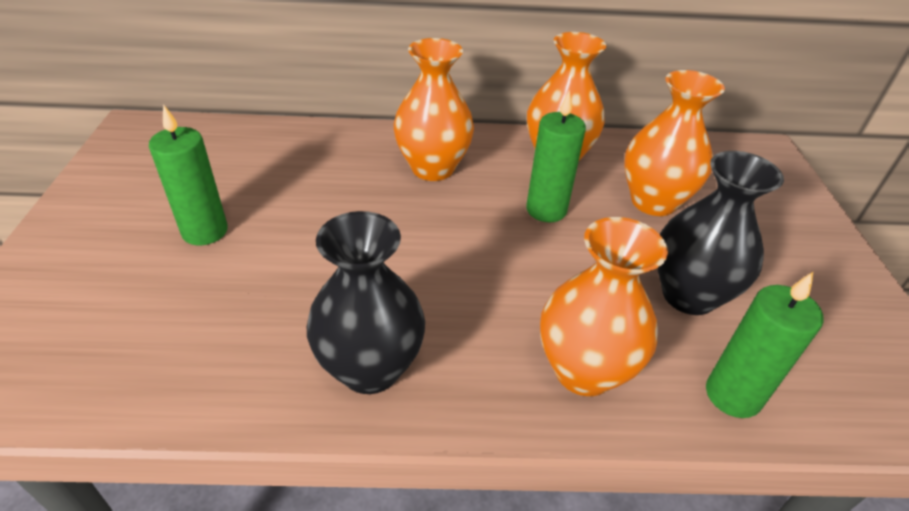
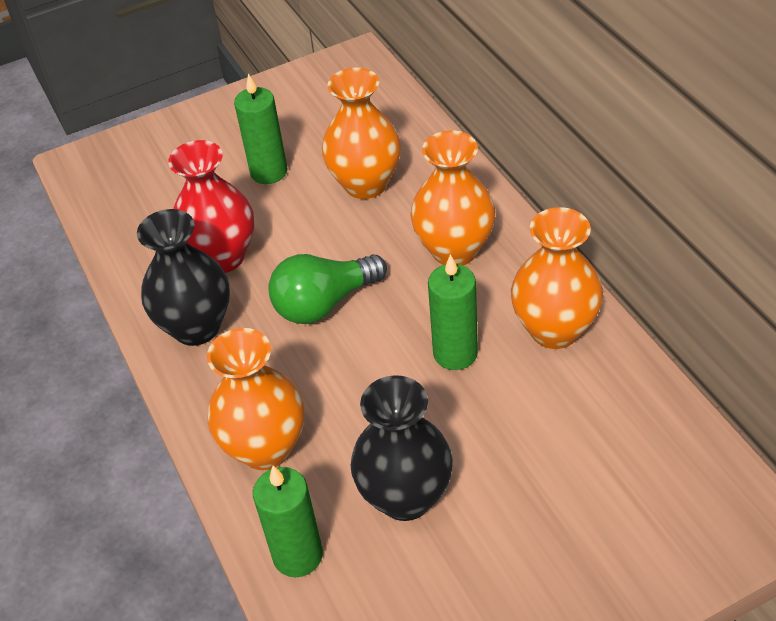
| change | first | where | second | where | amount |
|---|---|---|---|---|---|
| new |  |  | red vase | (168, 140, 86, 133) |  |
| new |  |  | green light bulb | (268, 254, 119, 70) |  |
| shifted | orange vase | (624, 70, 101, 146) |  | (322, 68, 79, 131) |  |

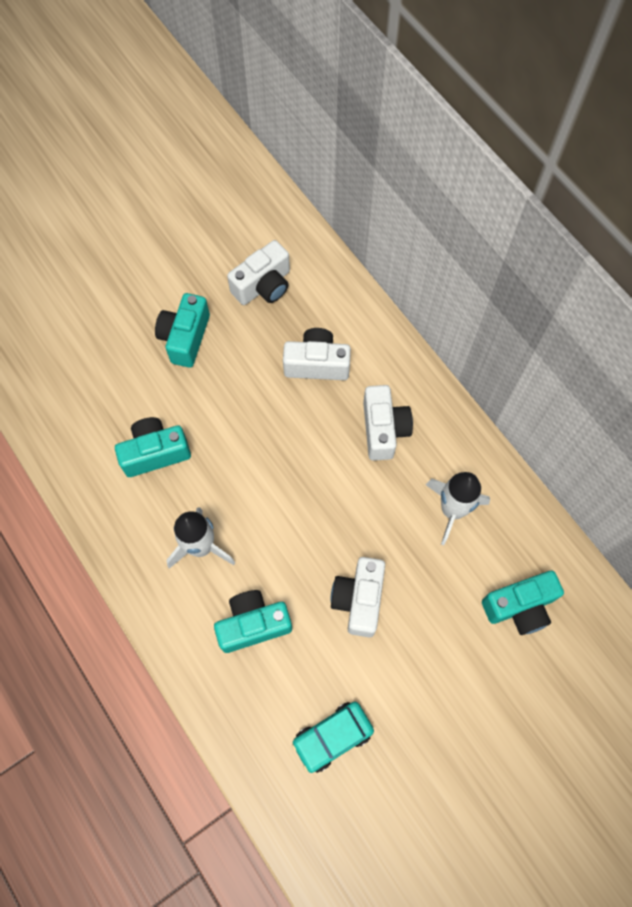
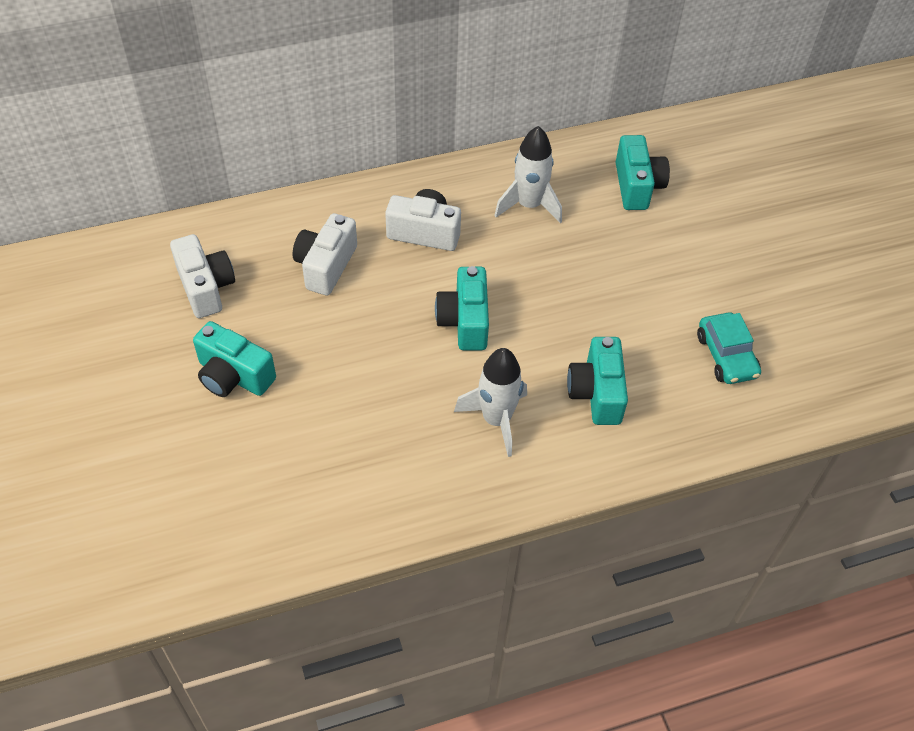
| change | first | where | second | where | amount |
|---|---|---|---|---|---|
| shifted | turquoise camera | (115, 417, 76, 60) |  | (435, 266, 54, 84) |  |
| gone | white camera | (331, 557, 54, 80) |  |  |  |

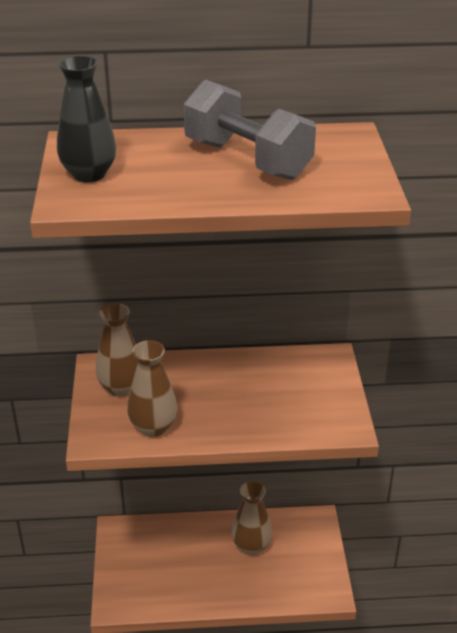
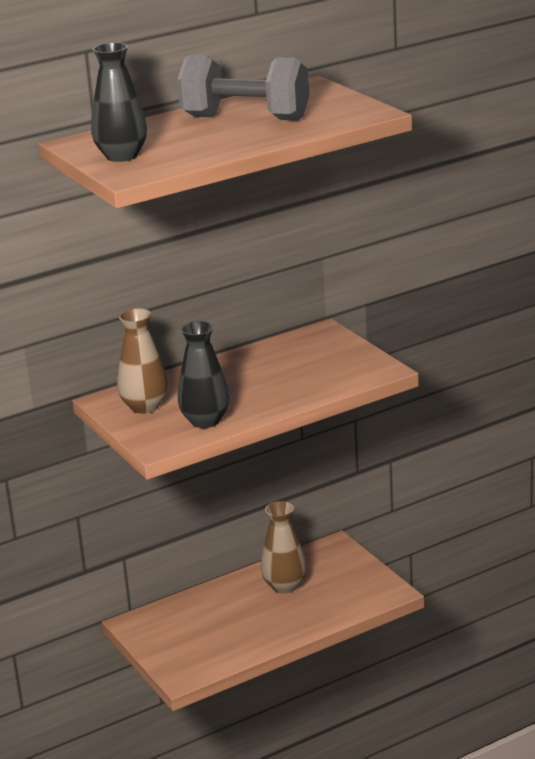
| change | first | where | second | where | amount |
|---|---|---|---|---|---|
| repainted | brown vase | (127, 340, 50, 97) | black vase | (178, 321, 51, 107) |  |

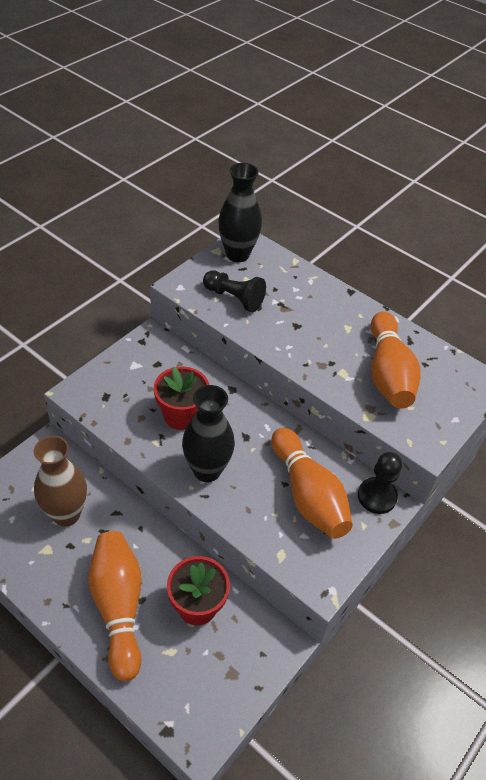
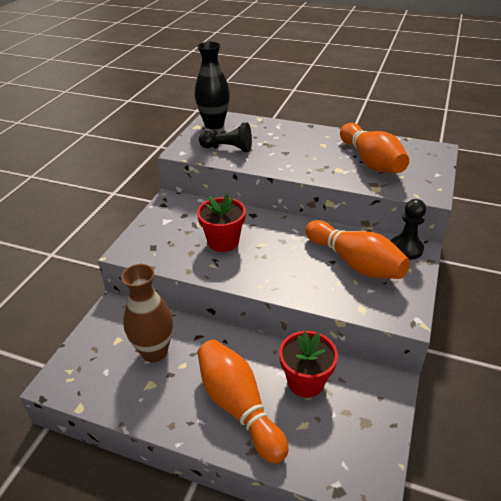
| change | first | where | second | where | amount |
|---|---|---|---|---|---|
| gone | black vase | (182, 385, 53, 97) |  |  |  |

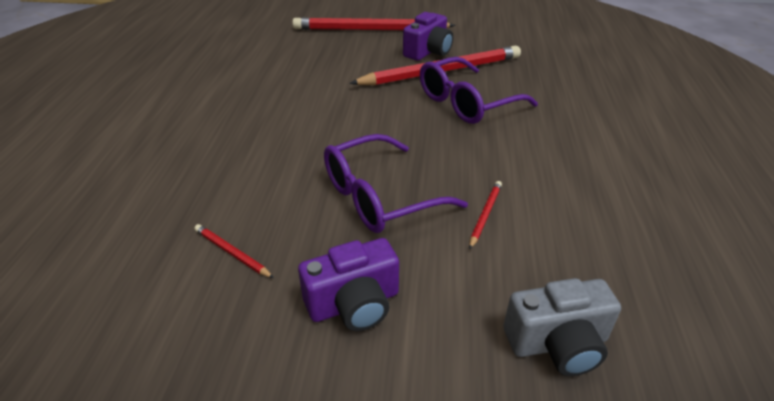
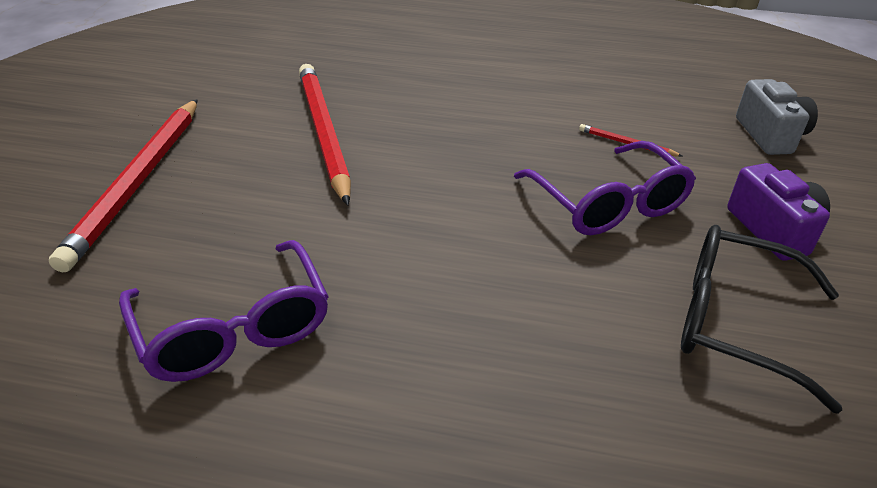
| change | first | where | second | where | amount |
|---|---|---|---|---|---|
| shifted | purple glasses | (420, 57, 118, 67) |  | (119, 240, 210, 142) |  |
| swapped | red pencil | (194, 224, 80, 54) | black glasses | (681, 225, 161, 189) |  |
| gone | purple camera | (403, 12, 50, 49) |  |  |  |

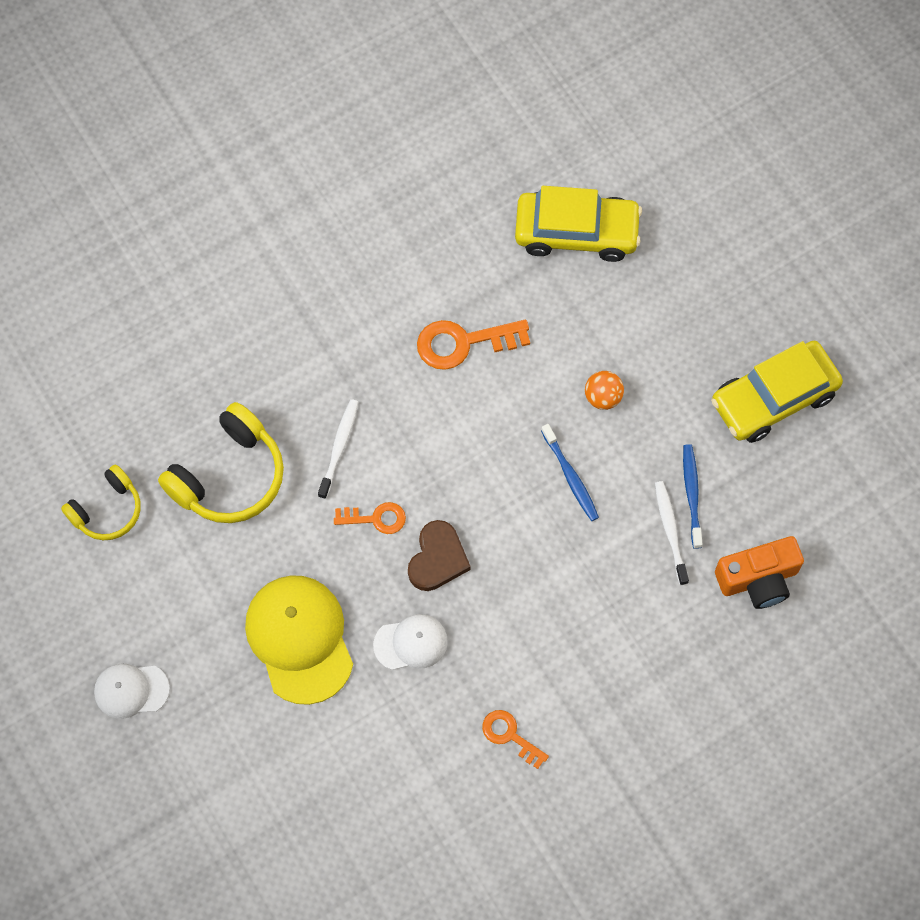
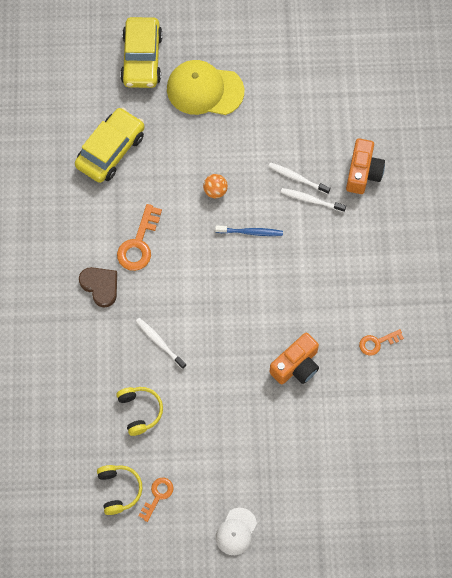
| change | first | where | second | where | amount |
|---|---|---|---|---|---|
| shifted | brown heart | (408, 520, 63, 71) |  | (79, 267, 38, 41) |  |
| scaled | yellow headphones | (158, 402, 126, 121) |  | (116, 387, 47, 49) | x0.63 |
| shifted | yellow car | (711, 341, 132, 102) |  | (120, 17, 43, 71) |  |
| shifted | orange key | (334, 502, 72, 32) |  | (139, 478, 34, 44) |  |
| shifted | yellow cap | (245, 575, 108, 130) |  | (167, 60, 77, 55) |  |
| repainted | blue toothbrush | (683, 444, 20, 105) | white toothbrush | (268, 162, 62, 32) |  |
| swapped | white cap | (373, 614, 75, 56) | orange camera | (269, 333, 50, 51) |  |

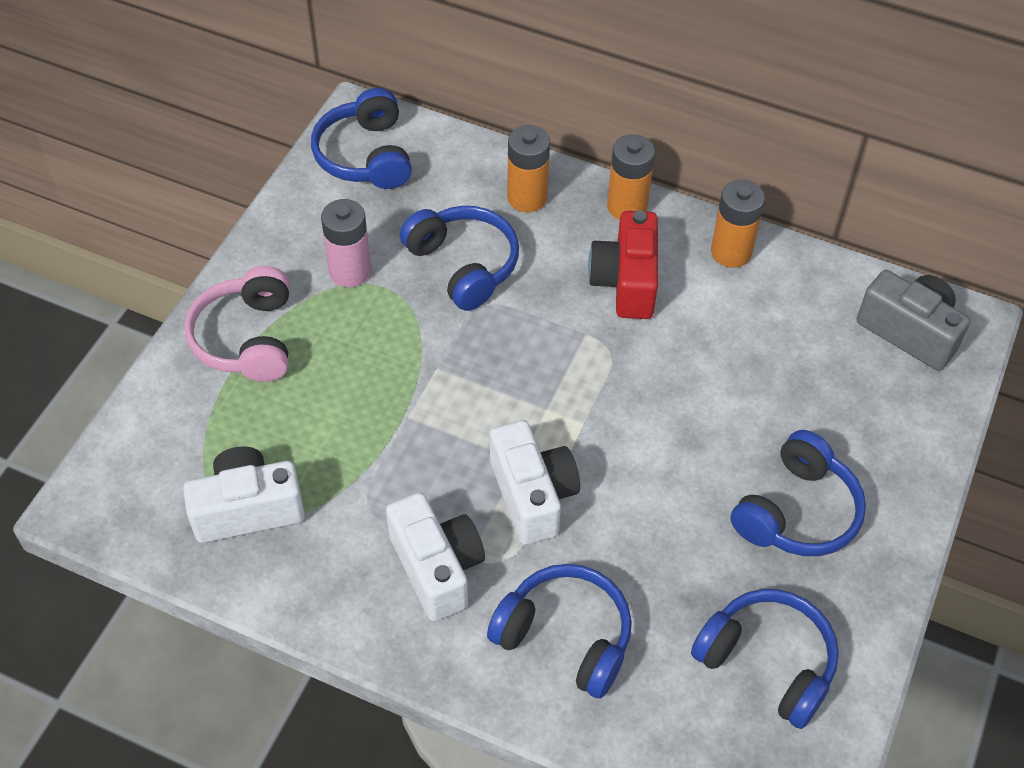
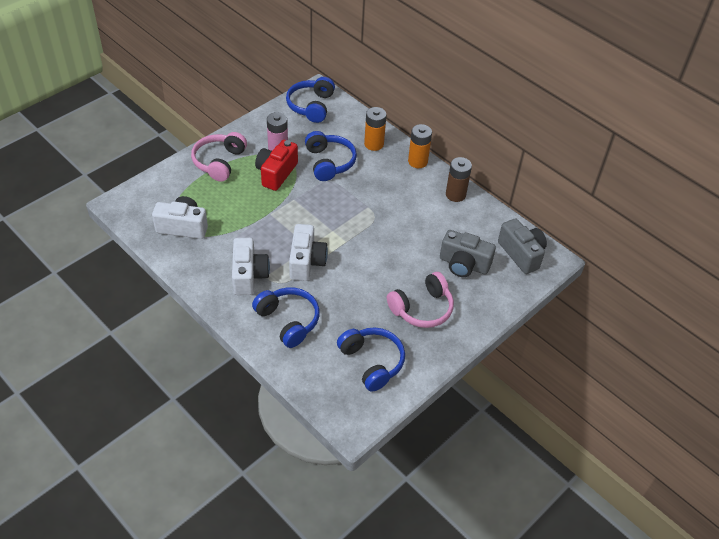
| change | first | where | second | where | amount |
|---|---|---|---|---|---|
| shifted | red camera | (588, 210, 70, 109) |  | (255, 140, 43, 51) |  |
| repainted | blue headphones | (731, 430, 135, 126) | pink headphones | (387, 272, 67, 56) |  |
| new |  |  | grey camera | (440, 230, 56, 47) |  |
| repainted | orange battery | (711, 180, 54, 88) | brown battery | (446, 157, 26, 45) |  |

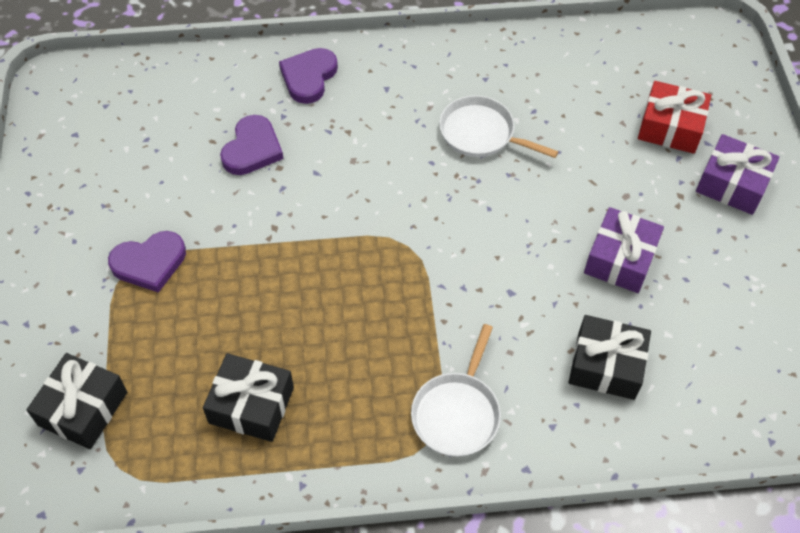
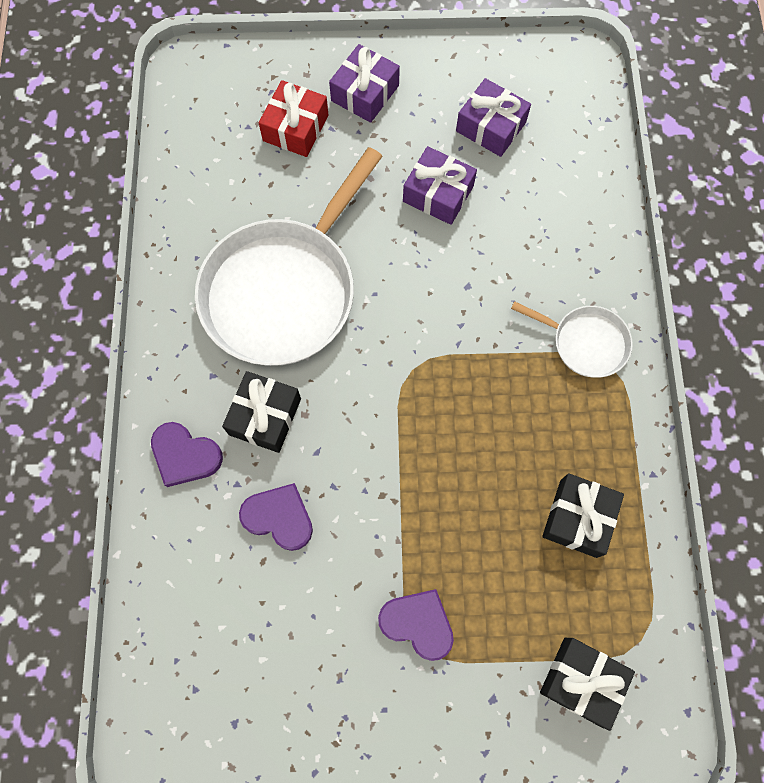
| change | first | where | second | where | amount |
|---|---|---|---|---|---|
| scaled | white pan | (439, 95, 120, 63) |  | (195, 147, 188, 219) | x2.08 |
| shifted | black gift | (569, 315, 82, 85) |  | (222, 371, 79, 82) |  |
| rotated | purple heart | (108, 231, 78, 62) |  | (378, 589, 76, 72) | 45 degrees counterclockwise |
| new |  |  | purple gift | (456, 78, 75, 79) |  |

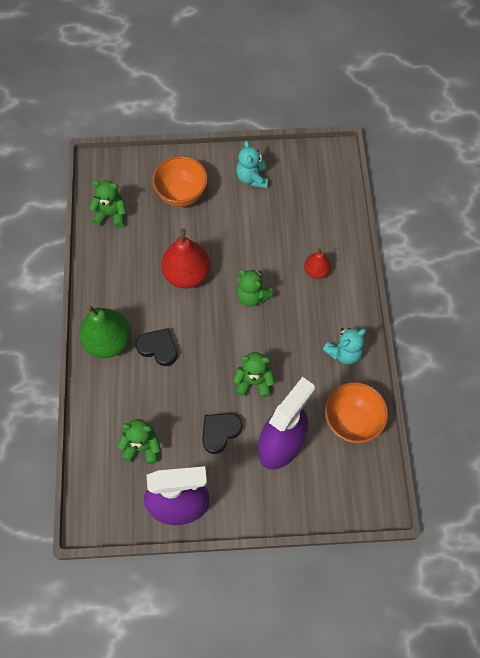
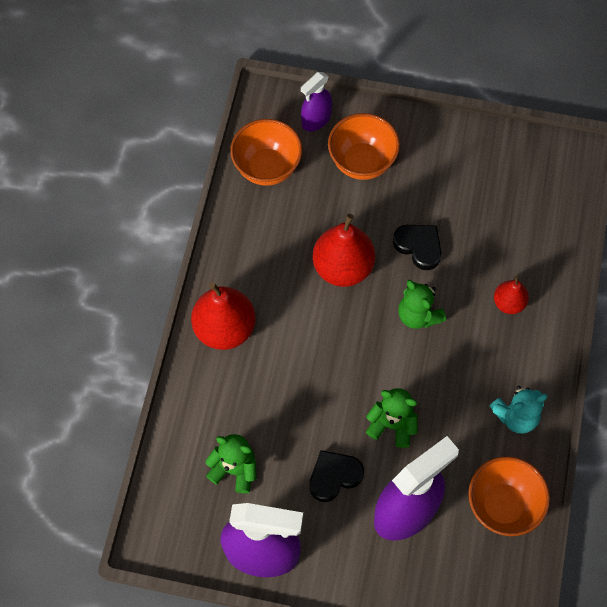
| change | first | where | second | where | amount |
|---|---|---|---|---|---|
| repainted | green pear | (79, 305, 52, 53) | red pear | (191, 282, 65, 68) |  |
| swapped | green teddy bear | (89, 180, 38, 48) | orange bowl | (230, 119, 72, 67) |  |
| new |  |  | purple spray bottle | (301, 72, 31, 59) |  |
| shifted | black heart | (136, 328, 41, 38) |  | (393, 225, 48, 45) |  |
| gone | turquoise teddy bear | (236, 141, 32, 47) |  |  |  |

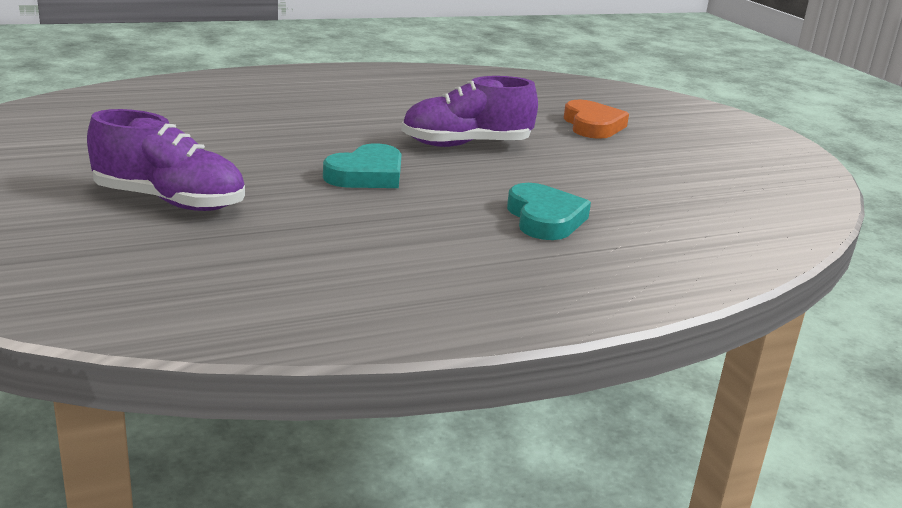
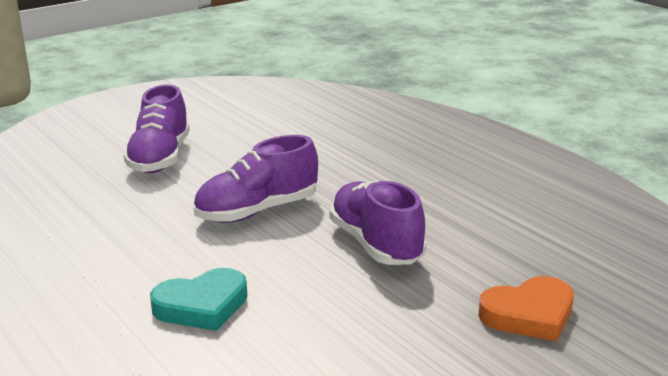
| change | first | where | second | where | amount |
|---|---|---|---|---|---|
| swapped | turquoise heart | (323, 143, 79, 45) | purple shoe | (194, 135, 124, 88) |  |

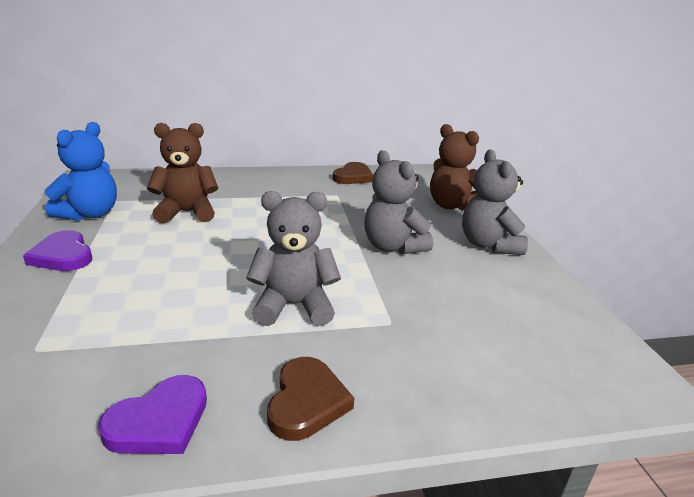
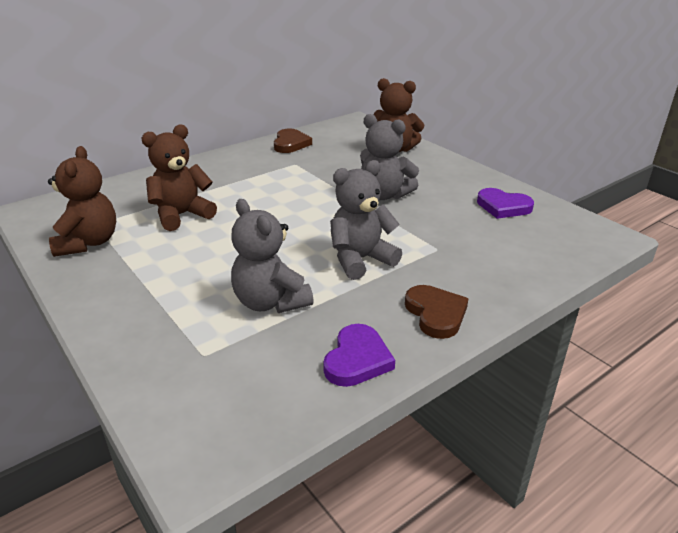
| change | first | where | second | where | amount |
|---|---|---|---|---|---|
| repainted | blue teddy bear | (45, 122, 72, 99) | brown teddy bear | (48, 146, 68, 111) |  |
| shifted | grey teddy bear | (462, 149, 66, 106) |  | (231, 199, 83, 114) |  |
| shifted | purple heart | (23, 230, 69, 41) |  | (477, 188, 57, 31) |  |

